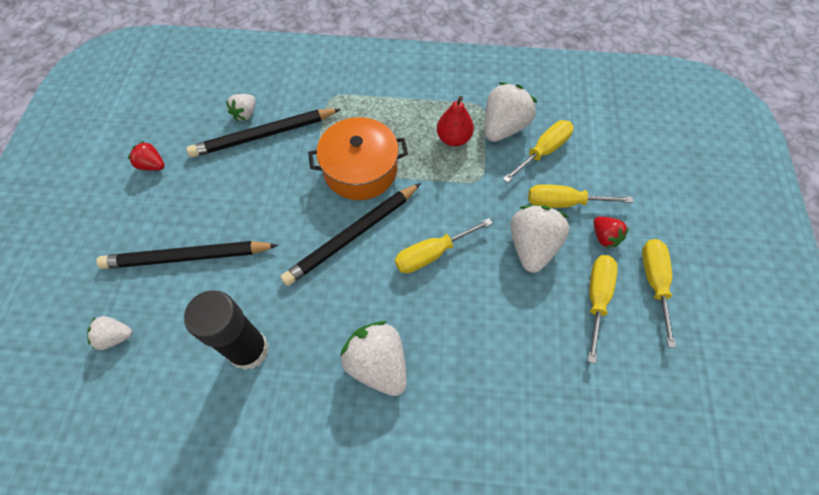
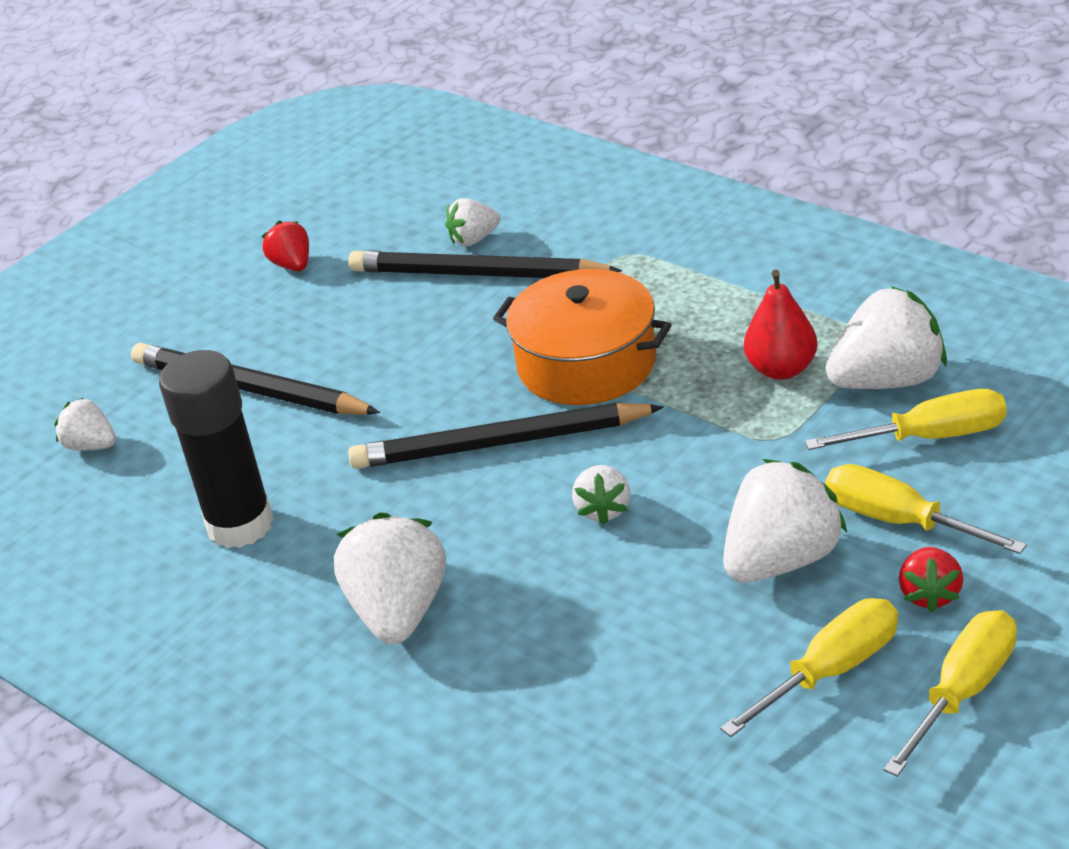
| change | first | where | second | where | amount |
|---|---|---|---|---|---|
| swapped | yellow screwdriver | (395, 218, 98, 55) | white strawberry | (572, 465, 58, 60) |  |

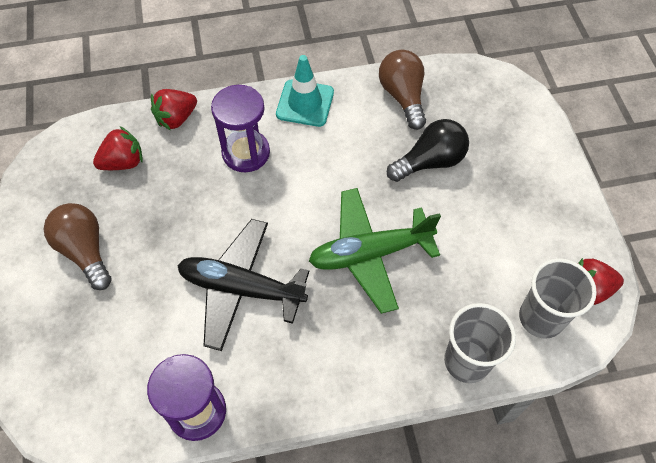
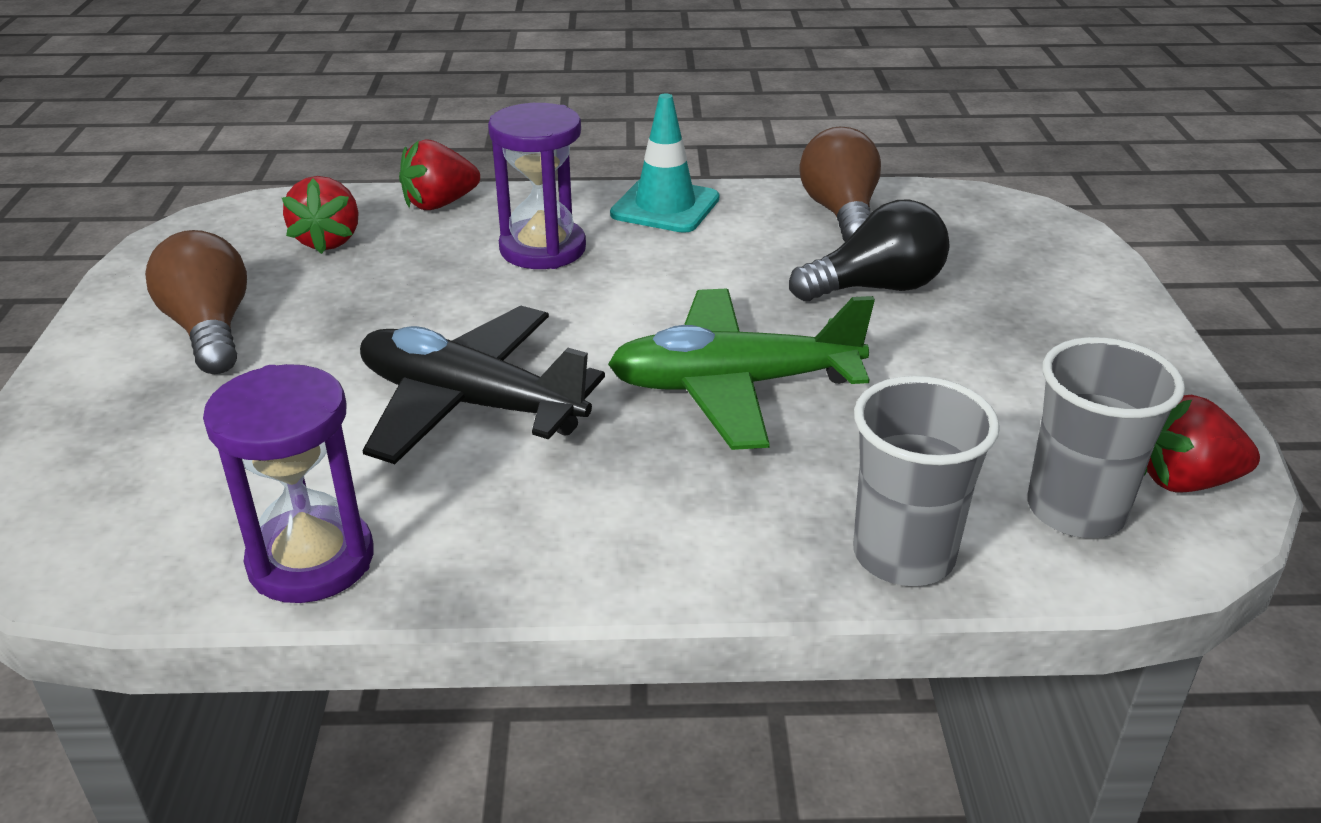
| change | first | where | second | where | amount |
|---|---|---|---|---|---|
| rotated | red strawberry | (93, 126, 50, 44) |  | (282, 176, 77, 78) | 105 degrees clockwise |

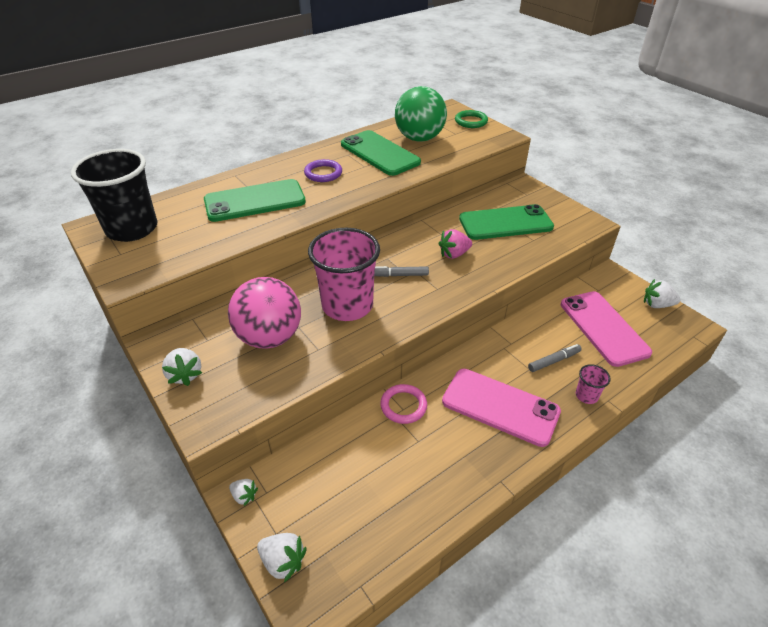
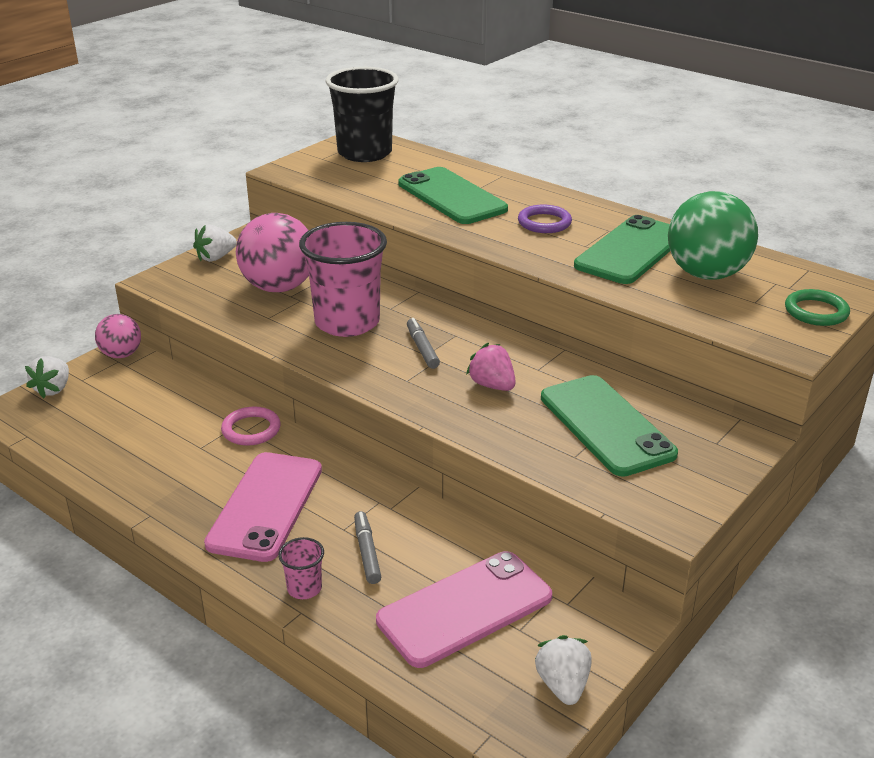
| change | first | where | second | where | amount |
|---|---|---|---|---|---|
| swapped | white strawberry | (229, 479, 29, 27) | pink ball | (95, 314, 46, 44) |  |
| rotated | grey marker | (528, 344, 54, 28) |  | (354, 511, 27, 73) | 150 degrees counterclockwise |

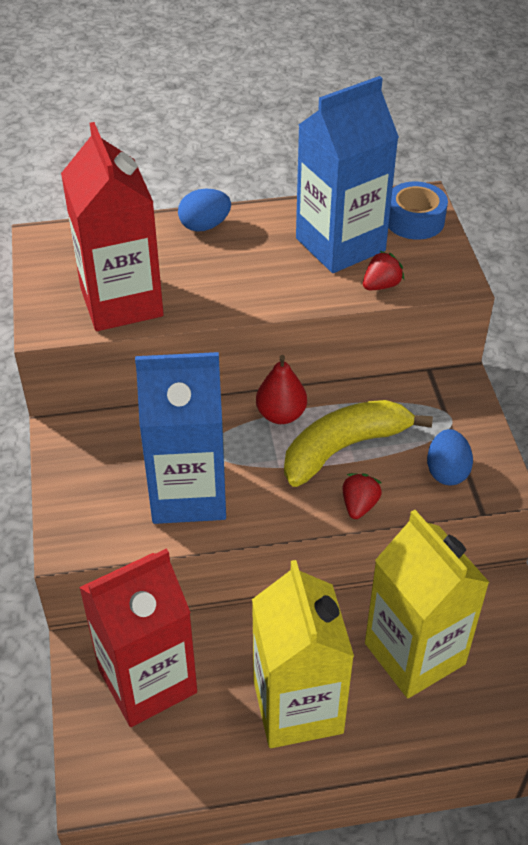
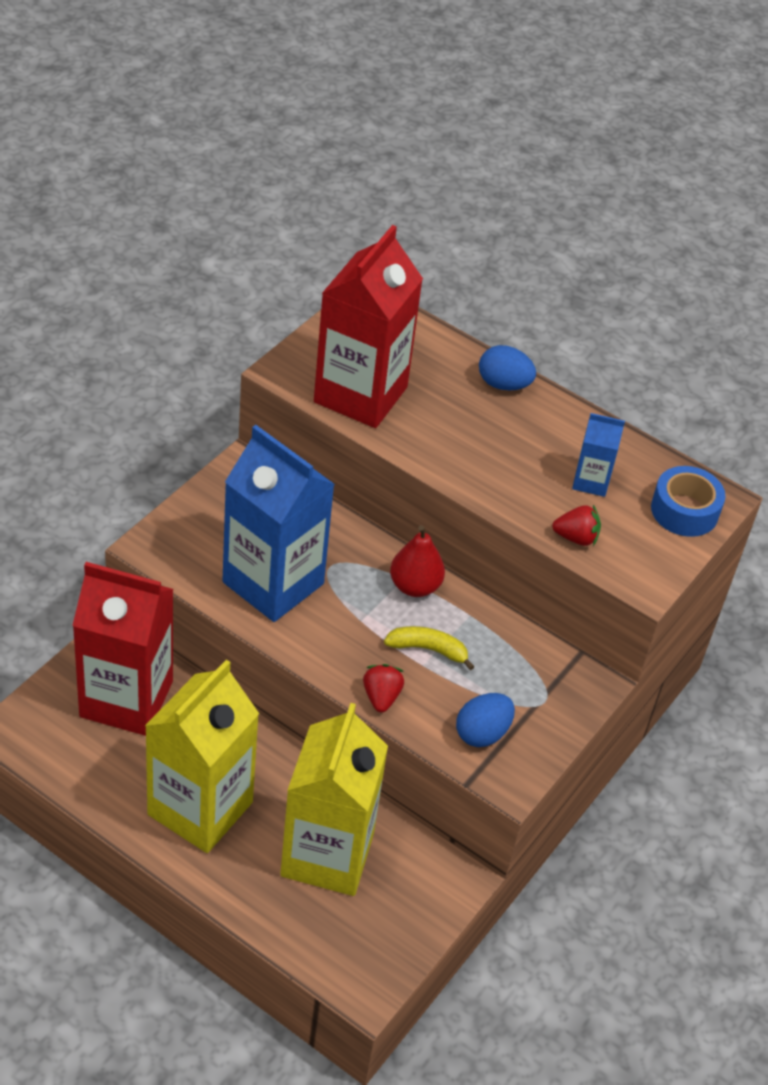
| change | first | where | second | where | amount |
|---|---|---|---|---|---|
| rotated | red strawberry | (343, 473, 39, 46) |  | (363, 664, 41, 49) | 60 degrees counterclockwise |
| scaled | yellow banana | (284, 400, 149, 87) |  | (384, 626, 91, 44) | x0.52 |
| scaled | blue carton | (296, 76, 103, 197) |  | (572, 413, 53, 84) | x0.46 |

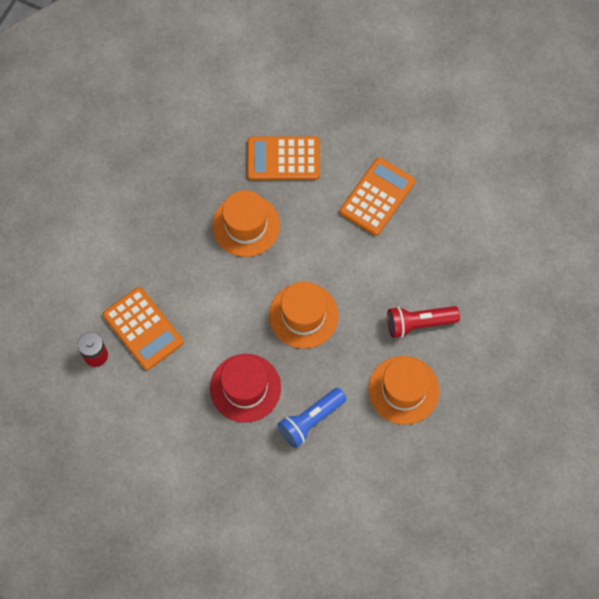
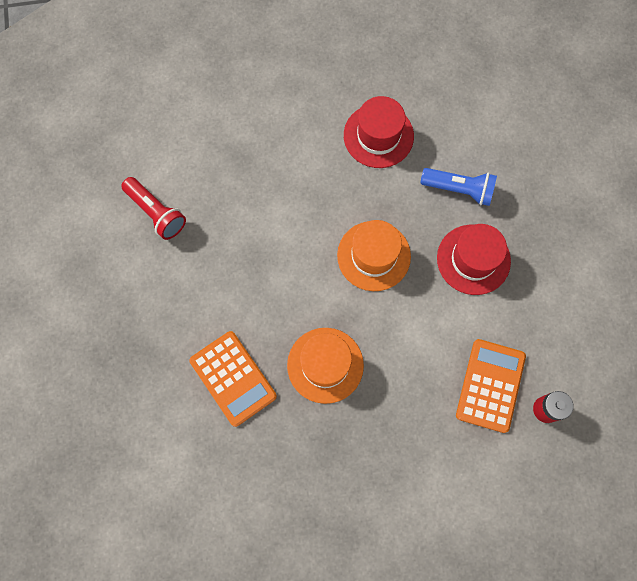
| change | first | where | second | where | amount |
|---|---|---|---|---|---|
| shifted | red flashlight | (387, 306, 73, 32) |  | (121, 177, 65, 63) |  |
| repainted | orange hat | (368, 356, 72, 69) | red hat | (344, 96, 70, 72) |  |
| gone | orange calculator | (340, 158, 75, 78) |  |  |  |

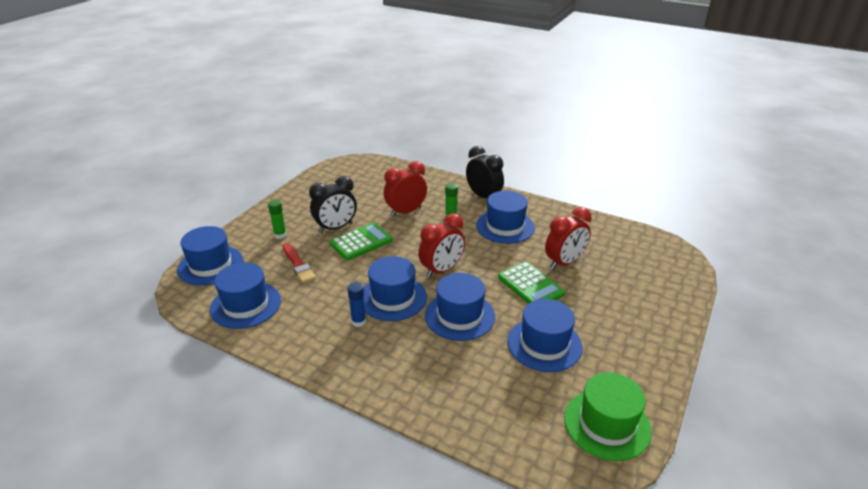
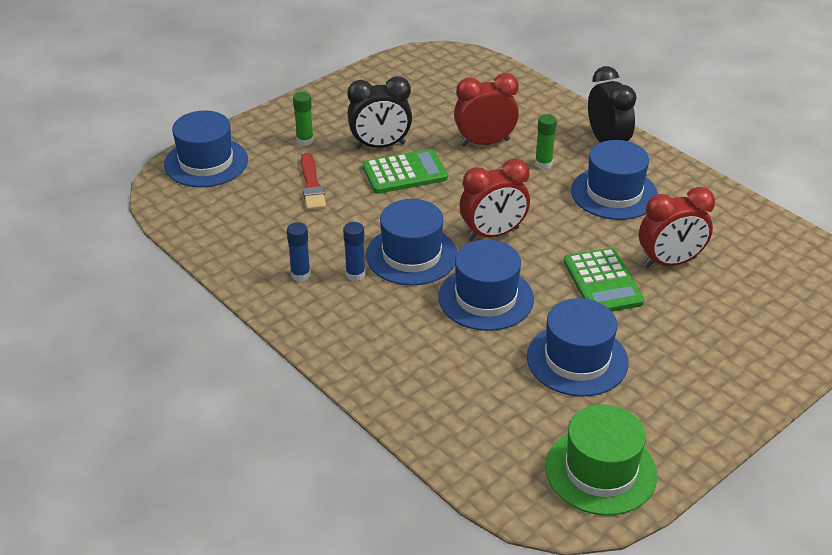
| change | first | where | second | where | amount |
|---|---|---|---|---|---|
| new |  |  | blue glue stick | (287, 222, 24, 60) |  |
| gone | blue hat | (210, 263, 71, 66) |  |  |  |

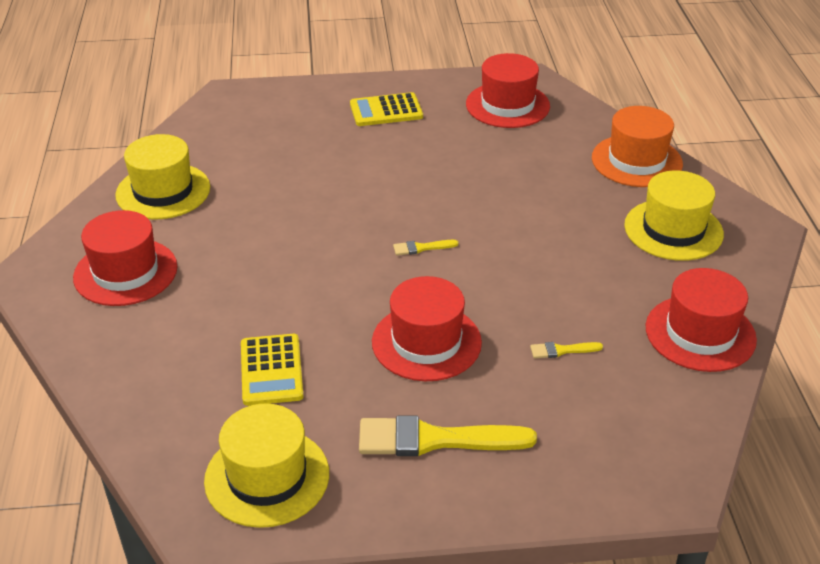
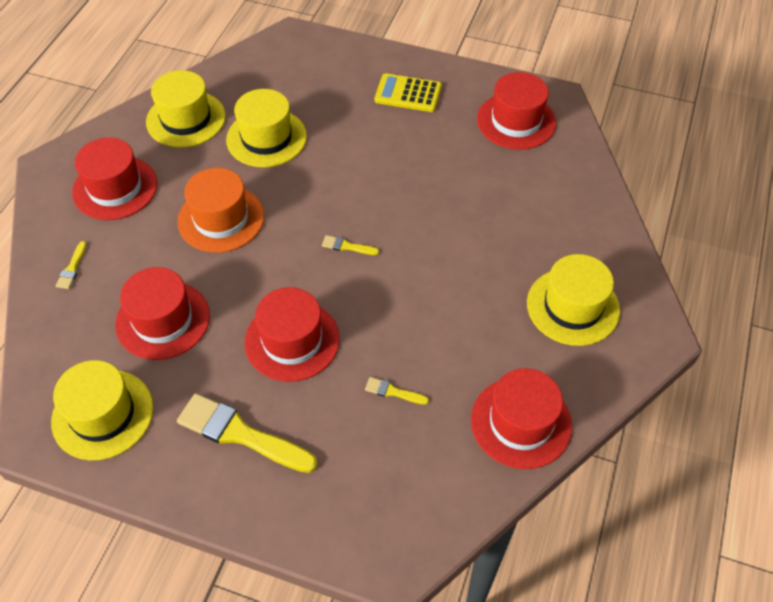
| change | first | where | second | where | amount |
|---|---|---|---|---|---|
| new |  |  | yellow brush | (56, 241, 31, 48) |  |
| swapped | yellow calculator | (241, 334, 63, 72) | red hat | (115, 267, 95, 93) |  |
| shifted | orange hat | (592, 106, 91, 81) |  | (178, 168, 86, 85) |  |
| new |  |  | yellow hat | (226, 89, 81, 79) |  |

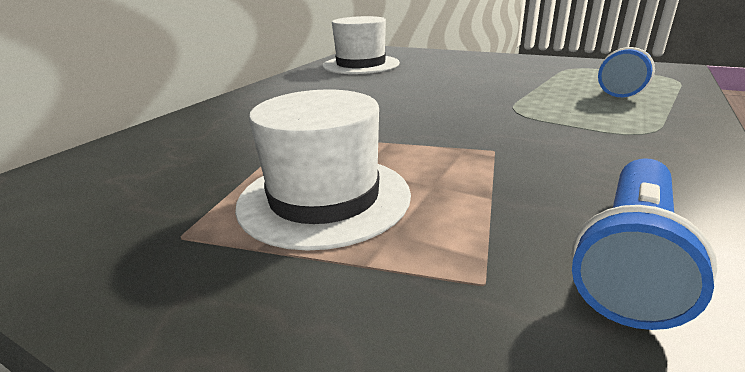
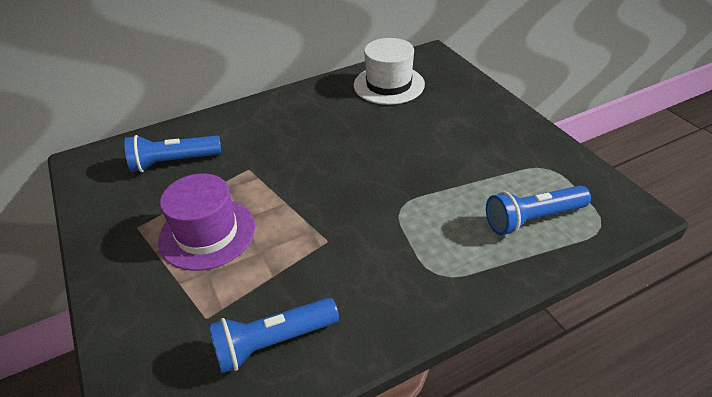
| change | first | where | second | where | amount |
|---|---|---|---|---|---|
| new |  |  | blue flashlight | (124, 135, 98, 37) |  |
| repainted | white hat | (235, 90, 176, 161) | purple hat | (158, 173, 97, 98) |  |

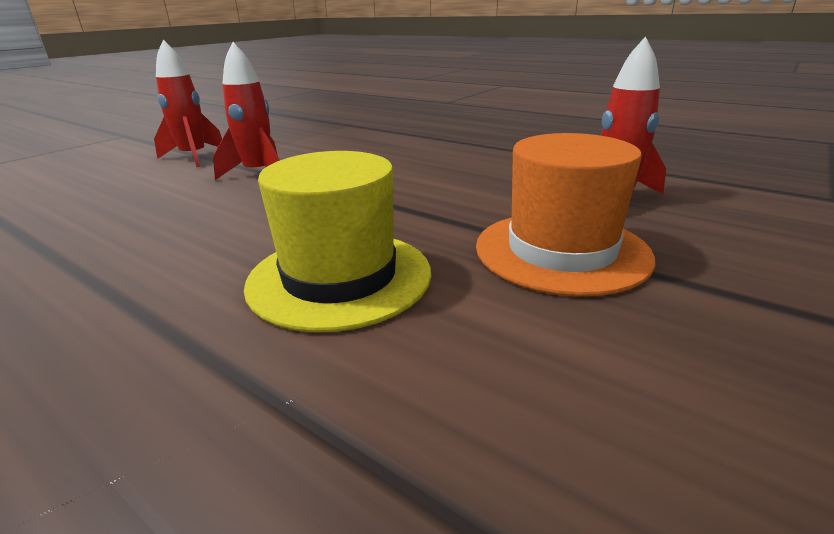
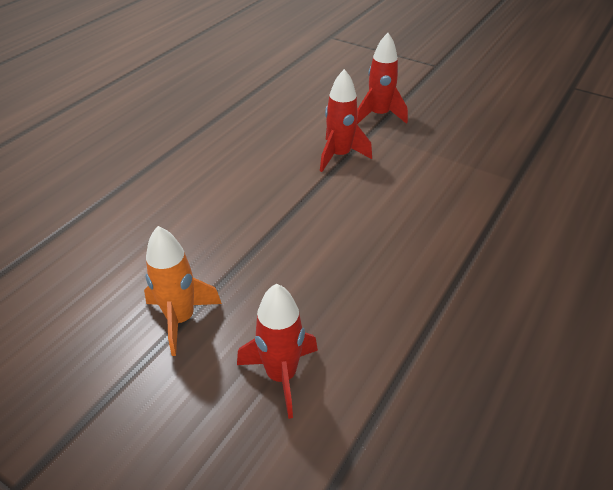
| change | first | where | second | where | amount |
|---|---|---|---|---|---|
| swapped | orange hat | (476, 133, 179, 164) | orange rocket | (144, 226, 78, 130) |  |
| gone | yellow hat | (244, 151, 187, 181) |  |  |  |

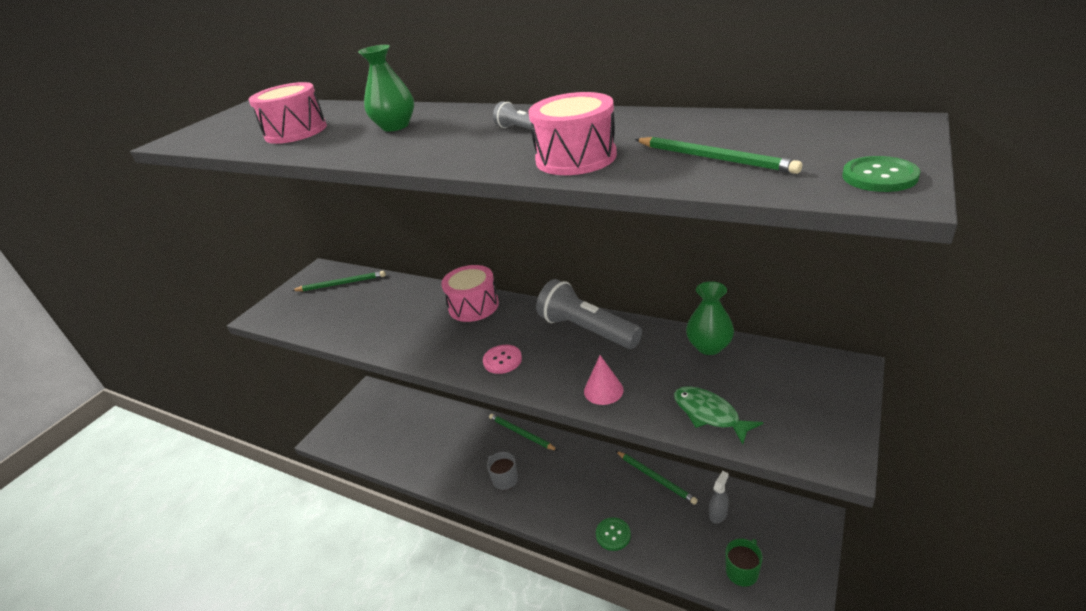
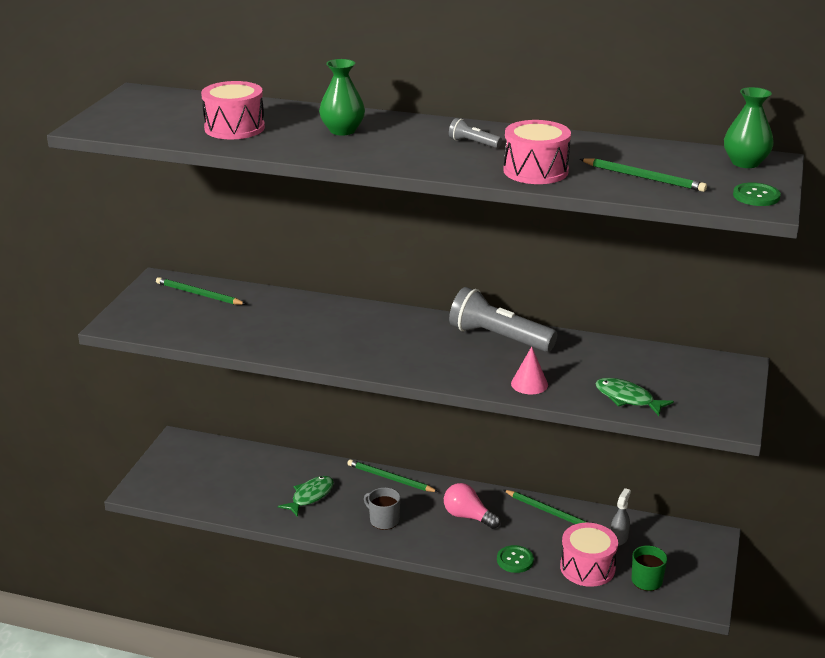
| change | first | where | second | where | amount |
|---|---|---|---|---|---|
| rotated | green pencil | (291, 271, 95, 20) |  | (156, 277, 90, 28) | 135 degrees counterclockwise |
| new |  |  | green fish | (278, 476, 56, 41) |  |
| new |  |  | pink light bulb | (444, 483, 56, 46) |  |
| shifted | pink drum | (441, 265, 58, 57) |  | (560, 523, 58, 64) |  |
| shifted | green vase | (686, 281, 48, 74) |  | (724, 87, 50, 81) |  |
| gone | pink button | (483, 345, 39, 29) |  |  |  |

